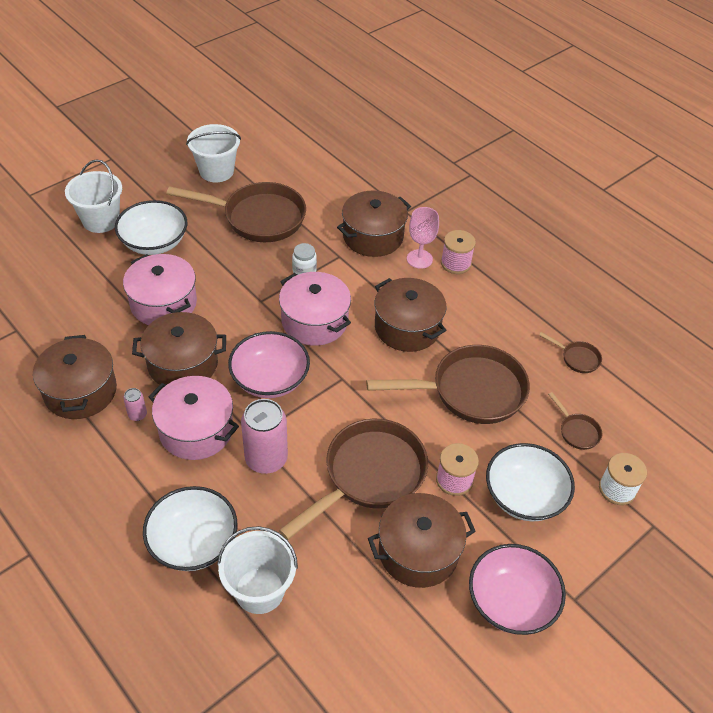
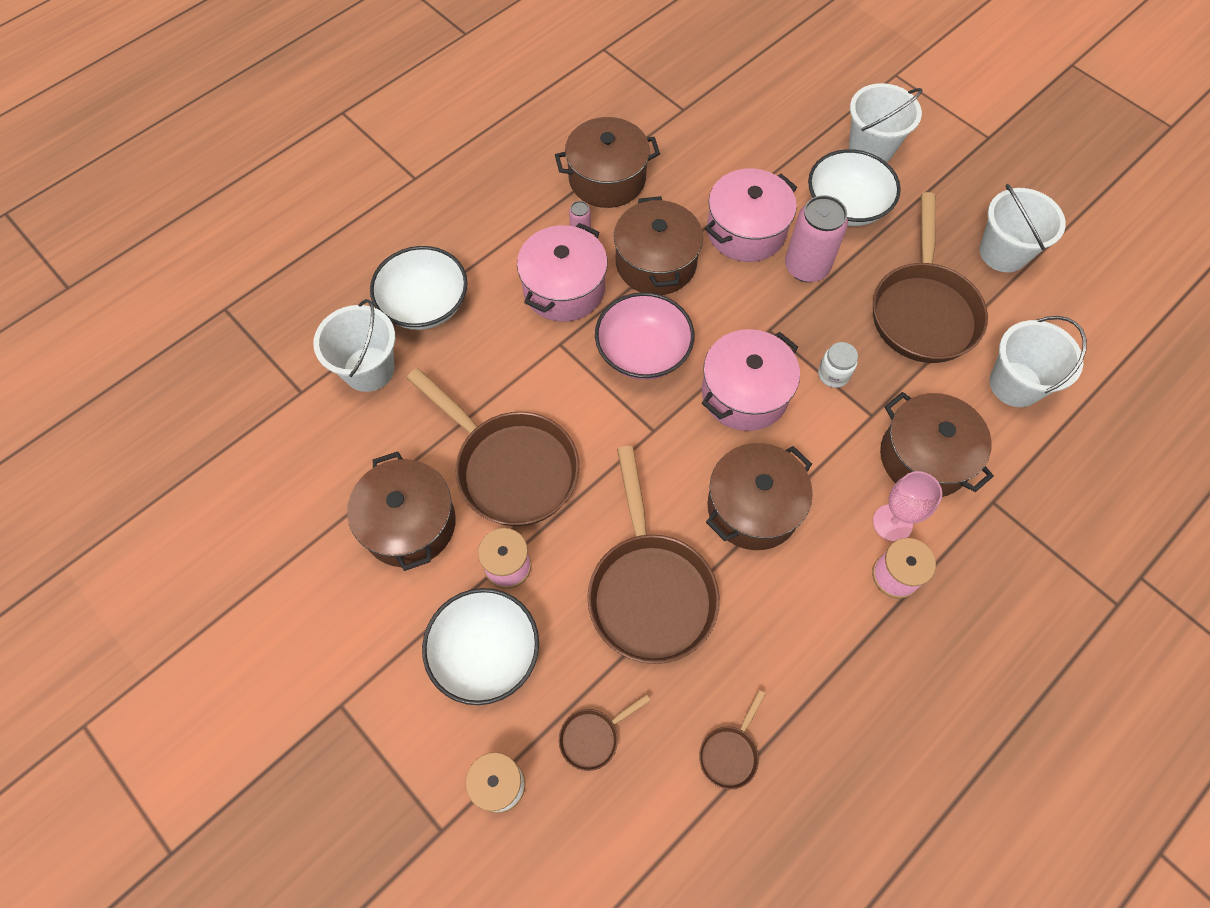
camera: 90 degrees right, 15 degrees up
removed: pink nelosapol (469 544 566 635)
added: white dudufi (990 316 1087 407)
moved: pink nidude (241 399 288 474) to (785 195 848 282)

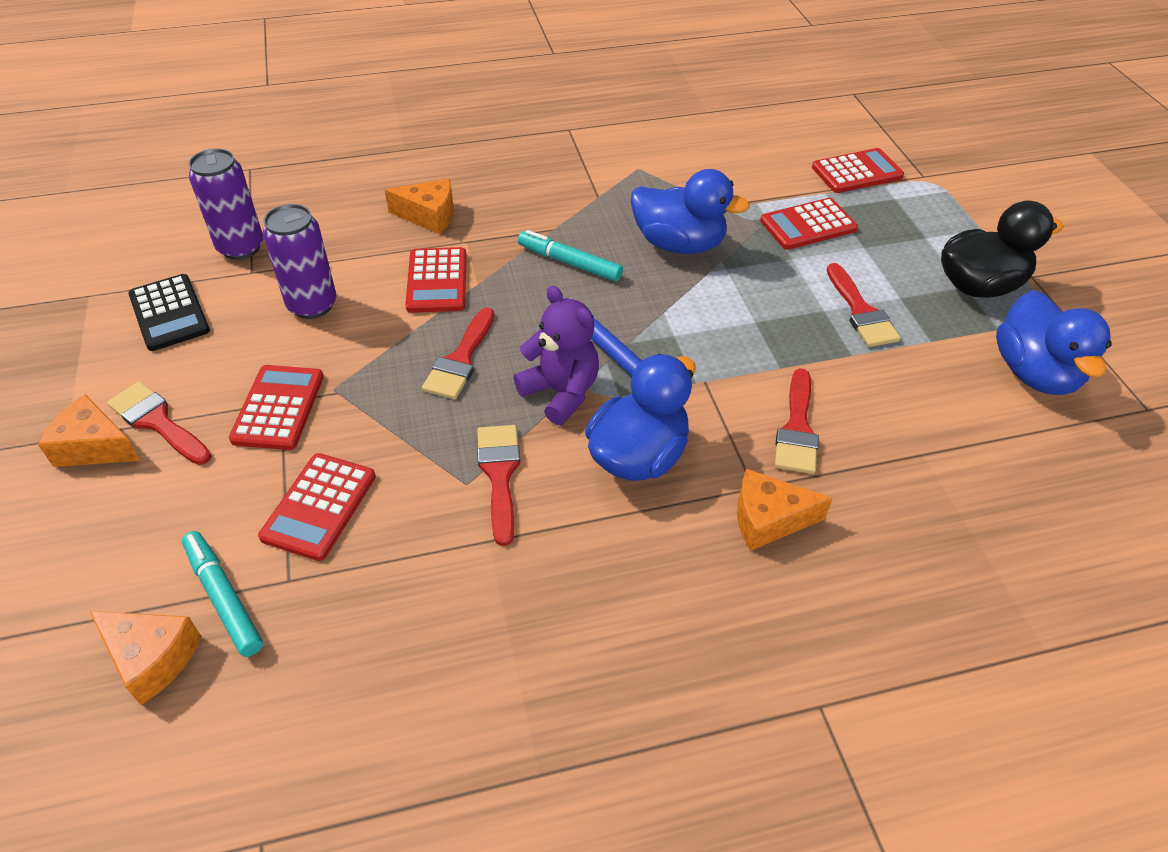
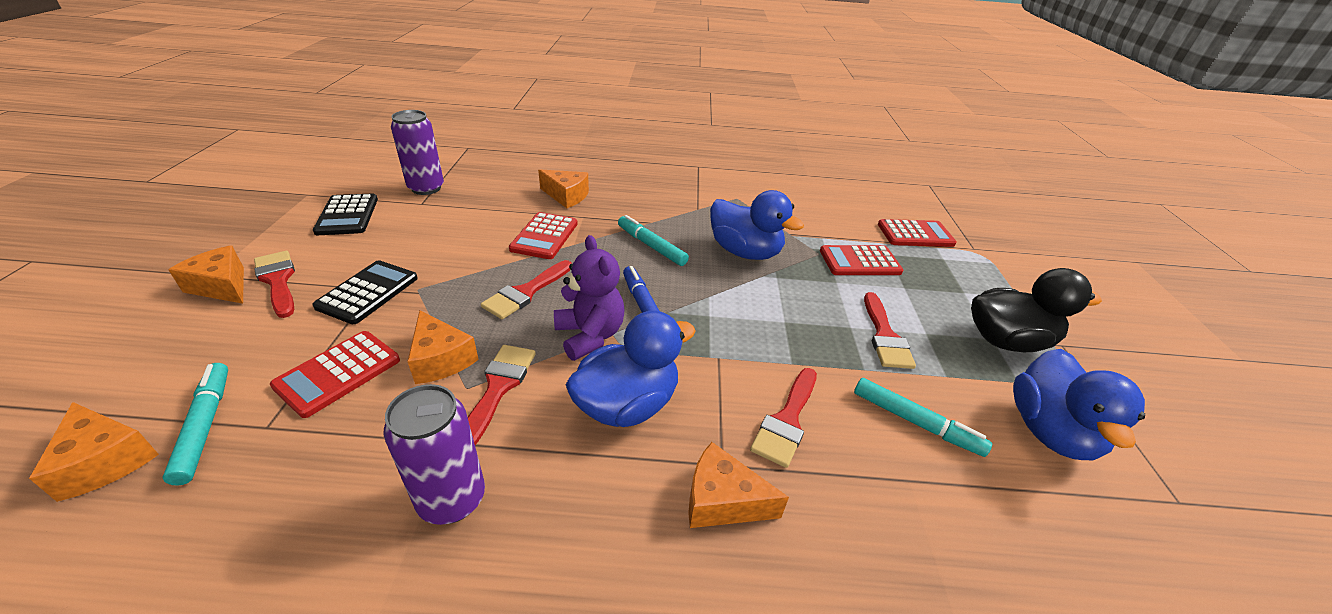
camera: 15 degrees right, 10 degrees down
added: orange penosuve (407 310 479 384); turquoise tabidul (854 378 992 457)
moved: purple nidude (263 204 336 319) to (384 384 485 525)
recoloured: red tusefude (229 365 324 450) to black tusefude (312 260 418 324)

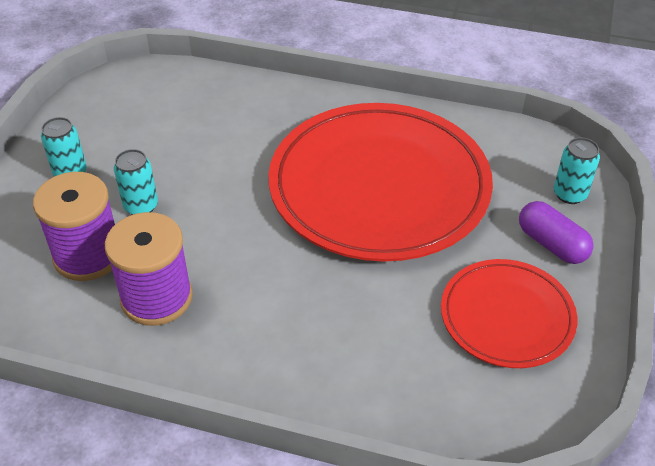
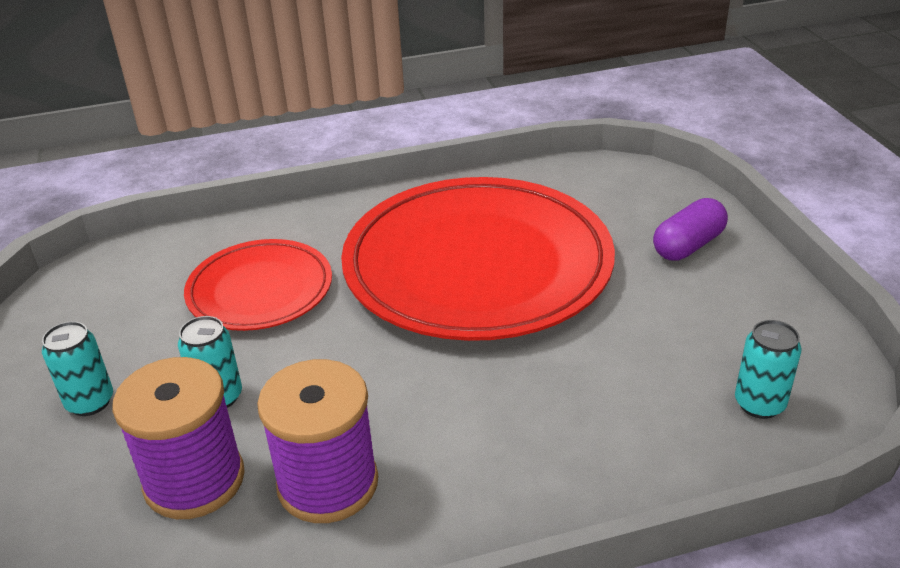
camera: 30 degrees left, 10 degrees down
moved: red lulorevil (441 259 577 368) to (184 239 332 331); turquoise nidude (554 137 600 204) to (735 320 801 419)
turned: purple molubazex (519 201 594 264) = (653 198 728 261) 60 degrees counterclockwise

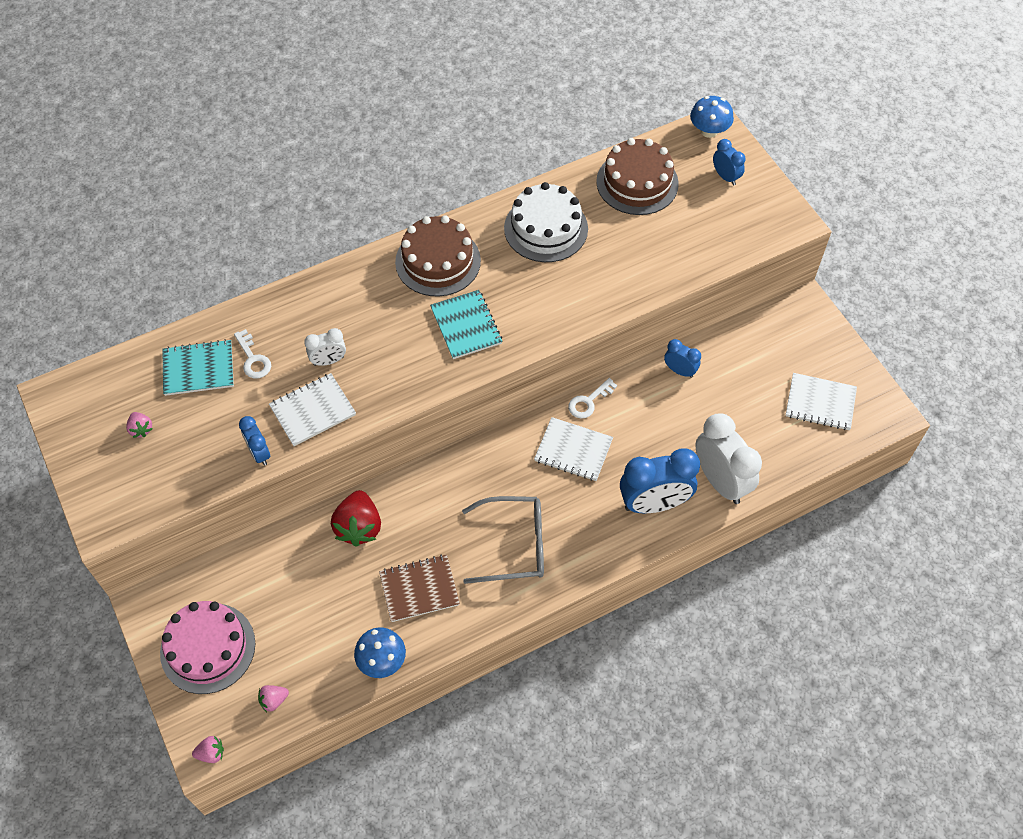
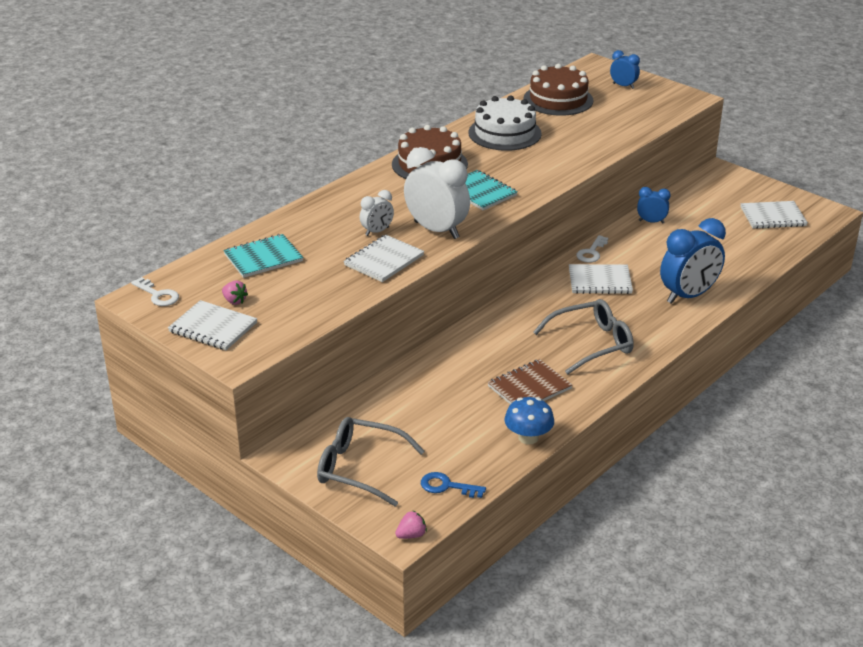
camera: 20 degrees left, 25 degrees down
removed: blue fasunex (239 416 270 466); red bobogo (331 490 381 547); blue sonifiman (690 96 734 138)
added: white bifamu (168 300 257 350)
moved: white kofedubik (234 329 271 379) to (131 277 179 306); white fasunex (696 413 762 504) to (404 147 470 239)
replaced: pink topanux (160 601 255 694) to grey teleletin (317 417 425 506); pink bobogo (258 685 289 712) to blue kofedubik (421 472 486 498)

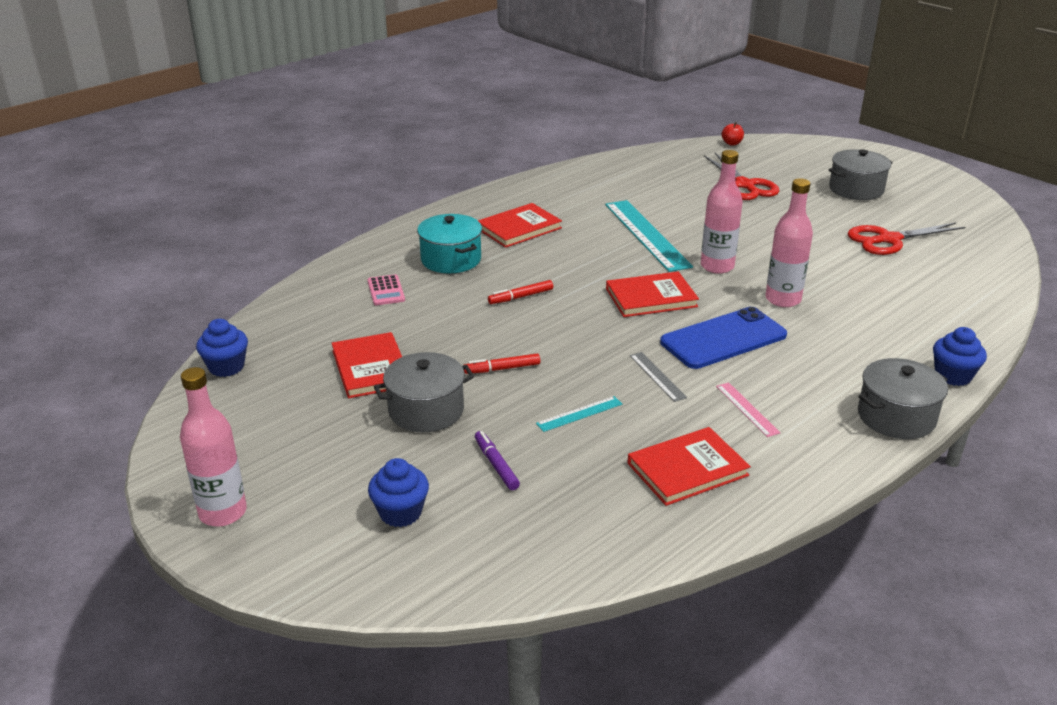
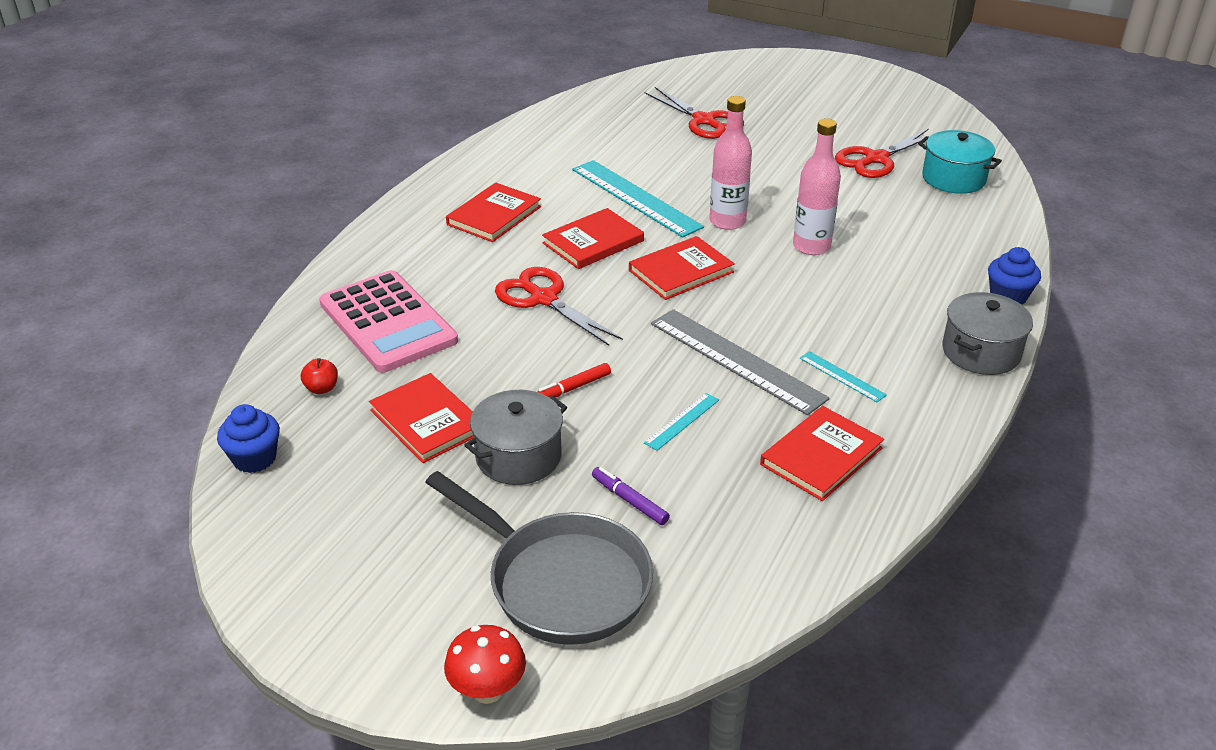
camera: 20 degrees left, 5 degrees up
removed: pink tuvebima (180 367 247 526); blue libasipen (660 307 787 369); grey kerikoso (828 149 893 200)
added: red sonifiman (444 625 526 704); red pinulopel (542 208 644 269)
moved: turquoise kerikoso (417 214 482 273) to (918 130 1002 194); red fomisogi (722 122 744 145) to (300 358 338 394)
replaced: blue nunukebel (368 458 429 527) to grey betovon (425 471 653 645); red tabidul (488 280 553 304) to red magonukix (495 267 623 346)
recoloured: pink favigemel (716 383 780 437) to turquoise favigemel (800 351 887 402)
resized: pink tusefude (367 274 405 305) = (319 270 458 373) x2.39; grey favigemel (630 352 687 402) = (651 309 830 415) x2.16

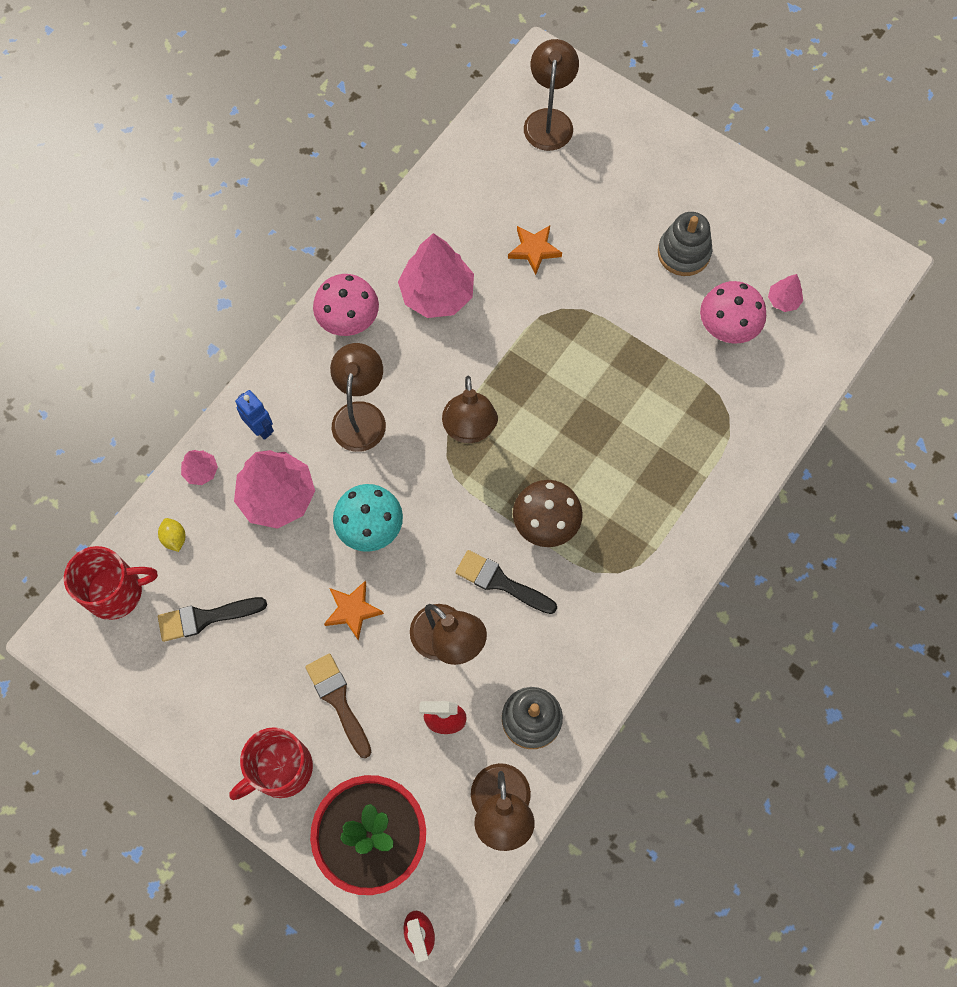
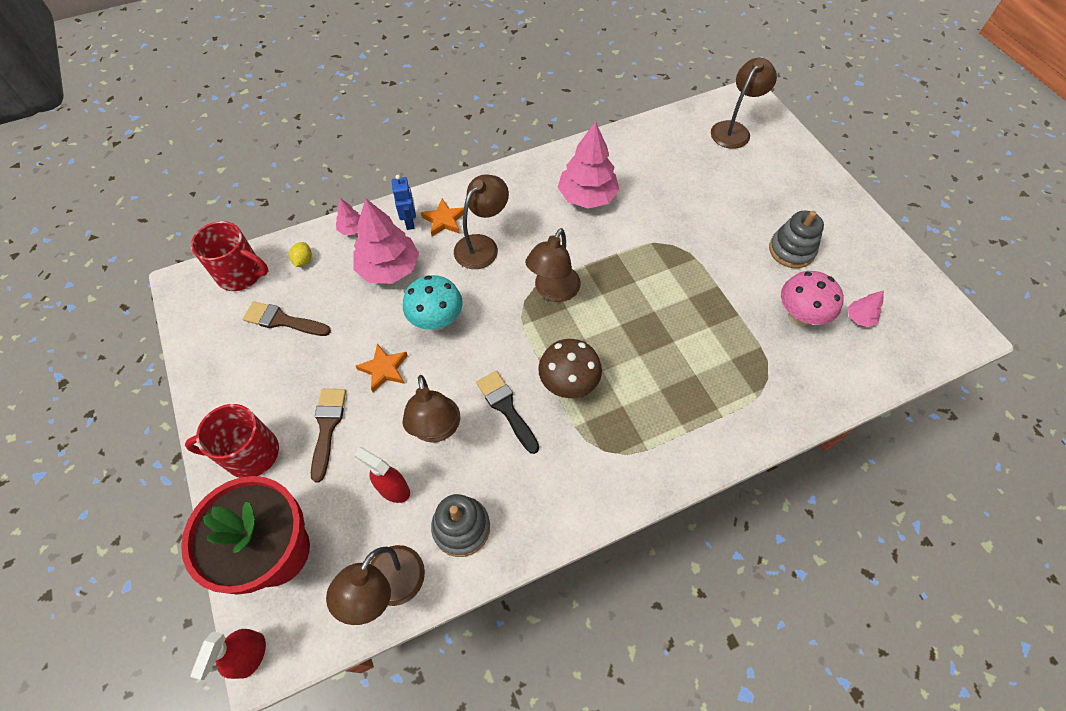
camera: 30 degrees right, 10 degrees down
removed: pink sonifiman (313 274 379 336)
moved: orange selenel (508 225 562 275) to (421 199 464 236)
recoloured: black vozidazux (158 597 267 642) to brown vozidazux (243 301 331 336)

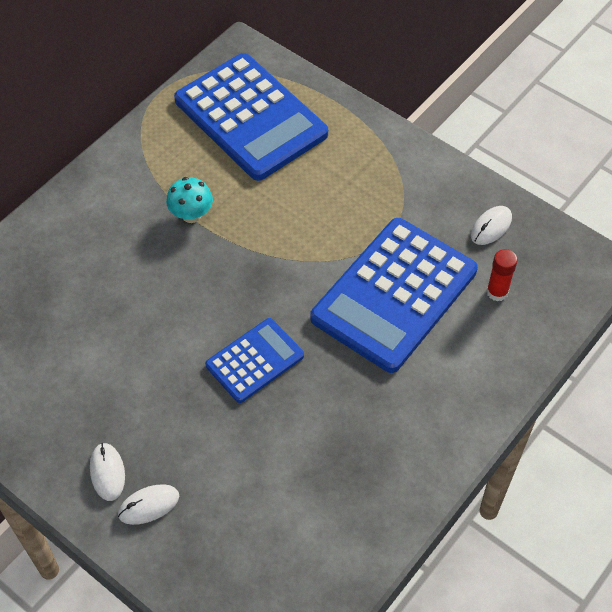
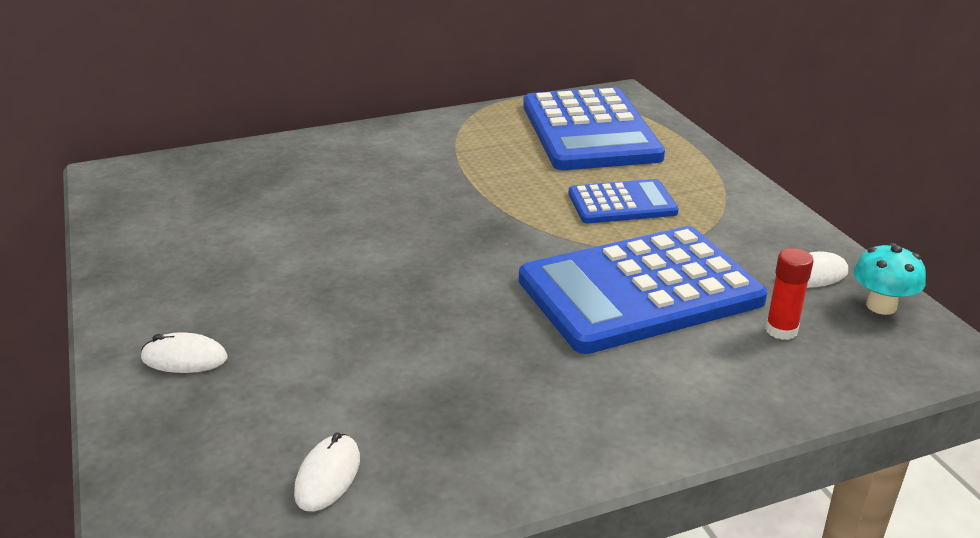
camera: 30 degrees right, 25 degrees down
moved: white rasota (90 443 125 501) to (294 432 360 511); turquoise sonifiman (166 177 213 223) to (853 243 926 315); blue tusefude (205 318 304 403) to (568 179 679 223)

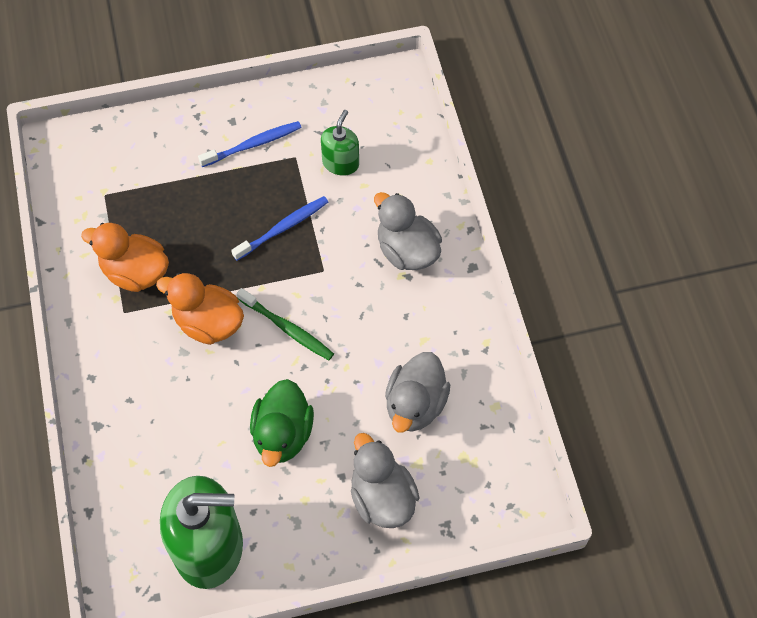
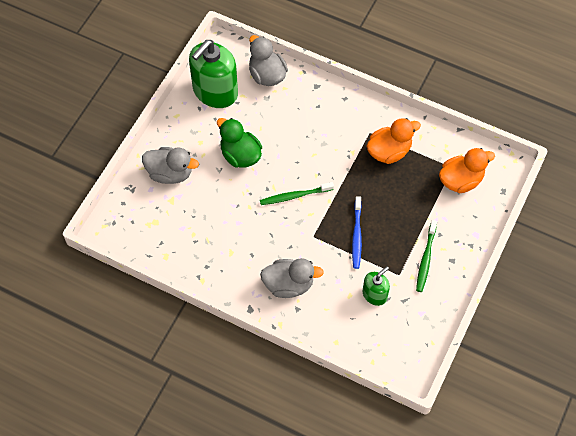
camera: 130 degrees right, 0 degrees up
moved: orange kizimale (156 273 244 345) to (439 148 495 193); grey kizimale (385 352 450 433) to (249 35 288 86)
recoloured: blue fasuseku (198 121 302 167) to green fasuseku (416 220 437 292)
turned: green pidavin (321 110 359 176) = (363 266 390 306) 105 degrees counterclockwise

